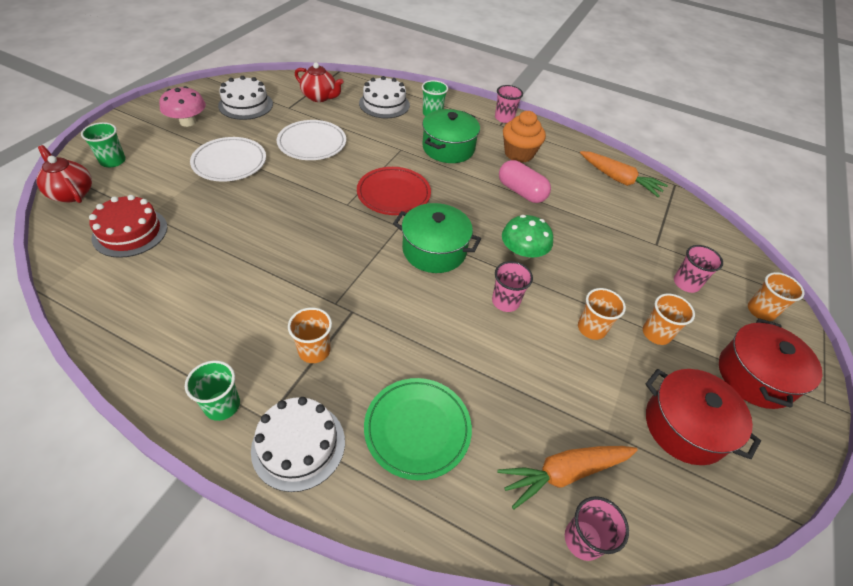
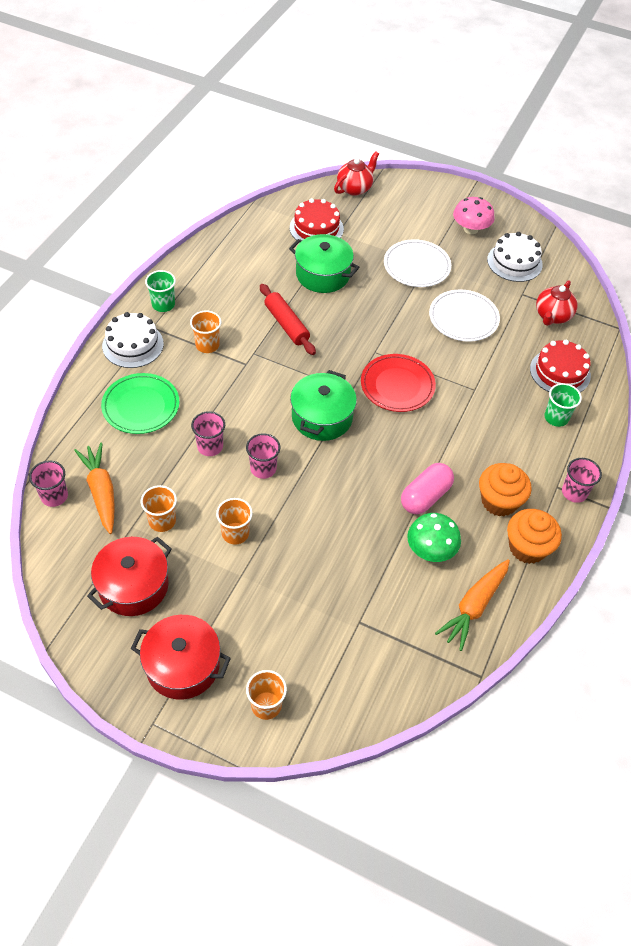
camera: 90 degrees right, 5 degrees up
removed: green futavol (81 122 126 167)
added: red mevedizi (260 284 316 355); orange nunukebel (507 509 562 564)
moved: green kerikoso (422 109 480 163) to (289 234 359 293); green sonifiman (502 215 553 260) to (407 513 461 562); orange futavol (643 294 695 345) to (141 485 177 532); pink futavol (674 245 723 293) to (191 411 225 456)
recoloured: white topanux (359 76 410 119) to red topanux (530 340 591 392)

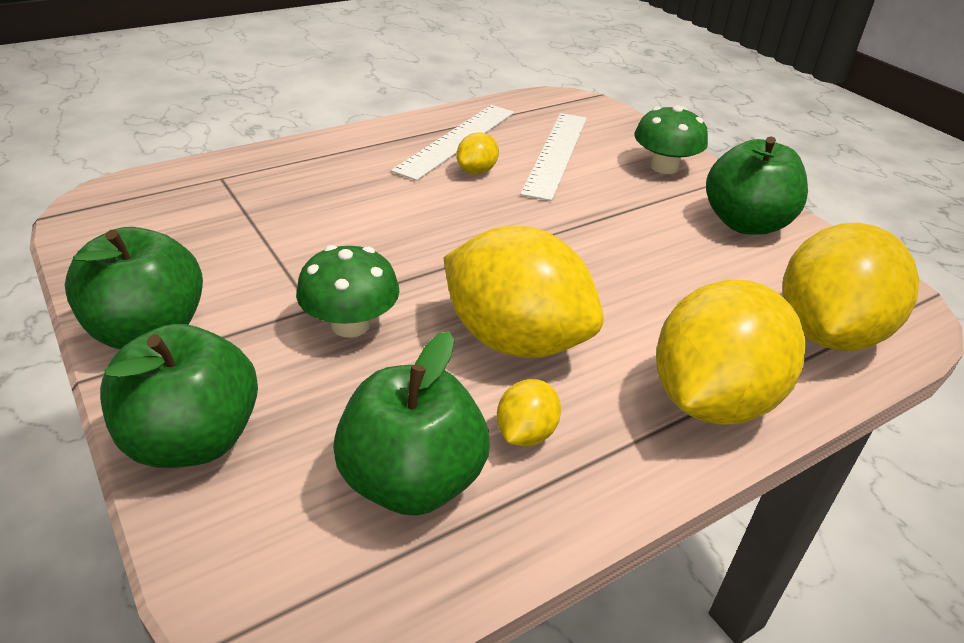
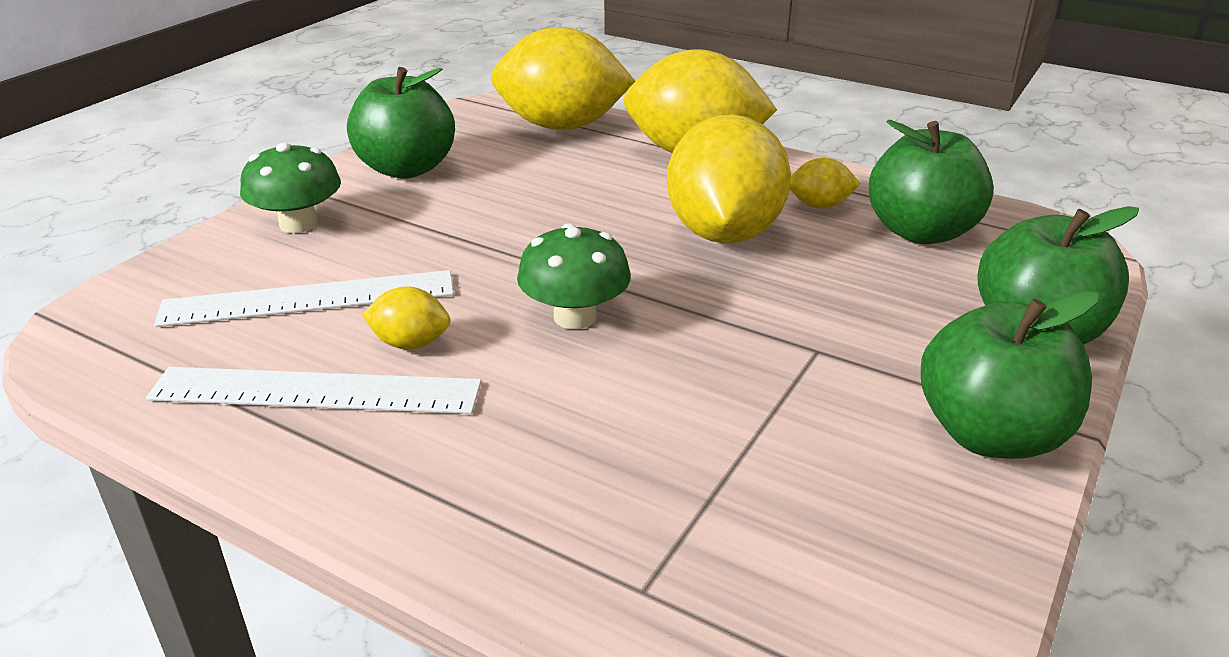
camera: 115 degrees left, 5 degrees down
moved: green sonifiman (296 245 400 338) to (517 223 631 329)

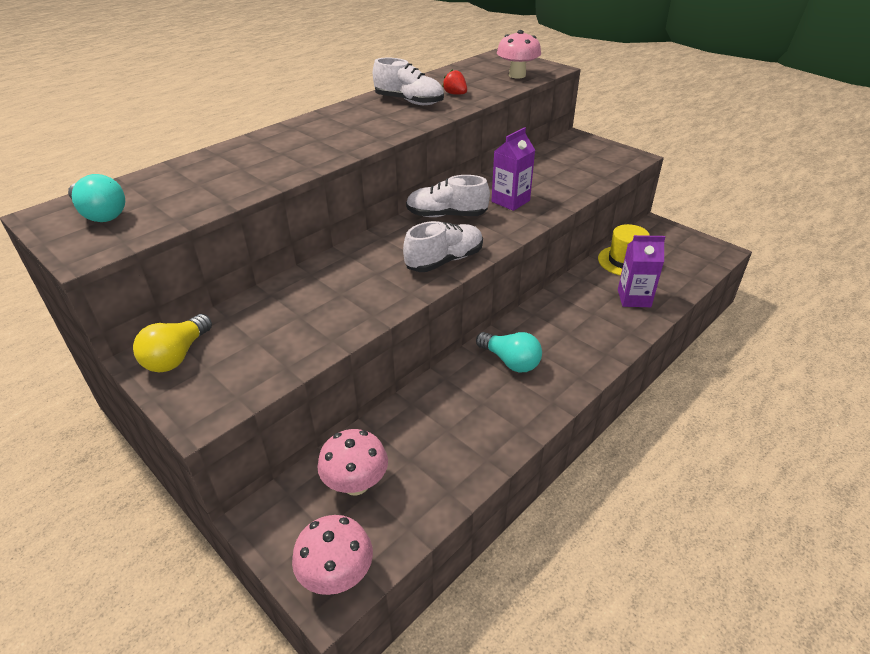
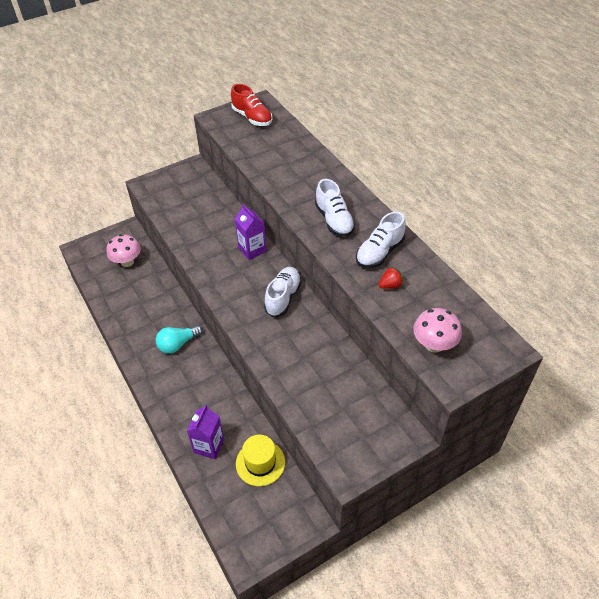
camera: 105 degrees right, 10 degrees up
removed: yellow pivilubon (133 314 212 372); pink sonifiman (292 515 373 595)
moved: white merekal (403 221 483 272) to (315 179 355 237); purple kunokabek (492 127 535 211) to (235 204 267 260)
replaced: turquoise pivilubon (68 174 125 222) to red merekal (231 84 272 126)

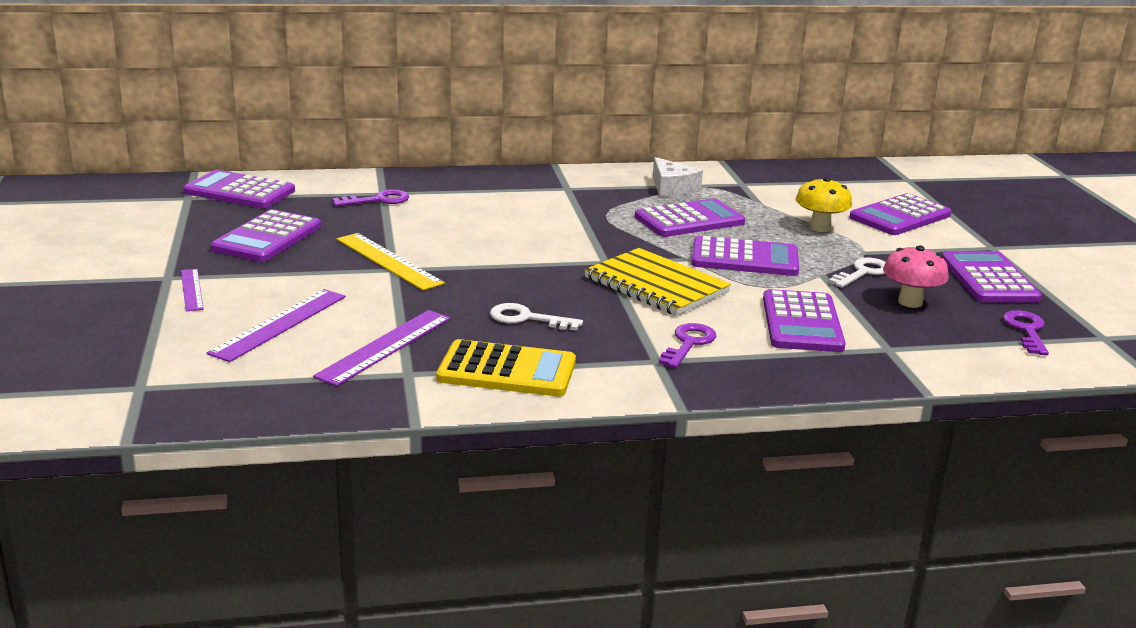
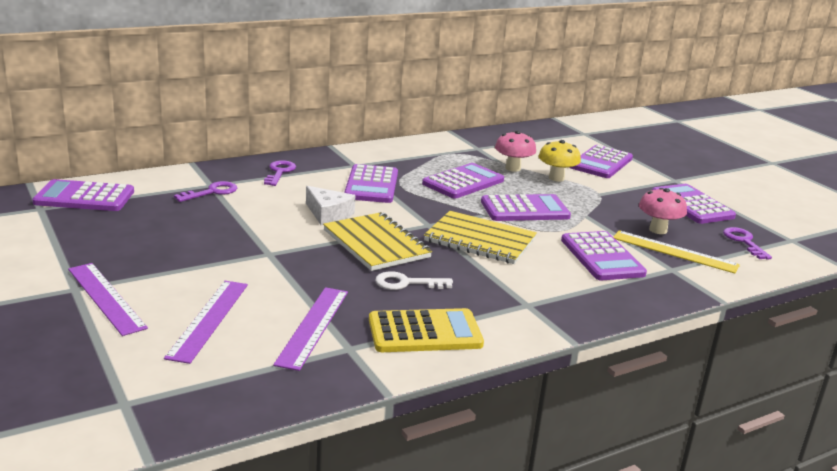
camera: 20 degrees left, 0 degrees up
removed: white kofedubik (829 258 886 288)
added: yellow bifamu (323 212 432 271); pink sonifiman (495 131 536 172)
moved: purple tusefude (211 209 321 262) to (344 164 398 203); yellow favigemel (337 233 445 291) to (613 230 740 274); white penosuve (653 157 703 197) to (306 186 355 225); purple kofedubik (659 323 716 368) to (264 160 296 186)
resized: purple favigemel (181 269 204 311) = (68 263 148 336) x1.68

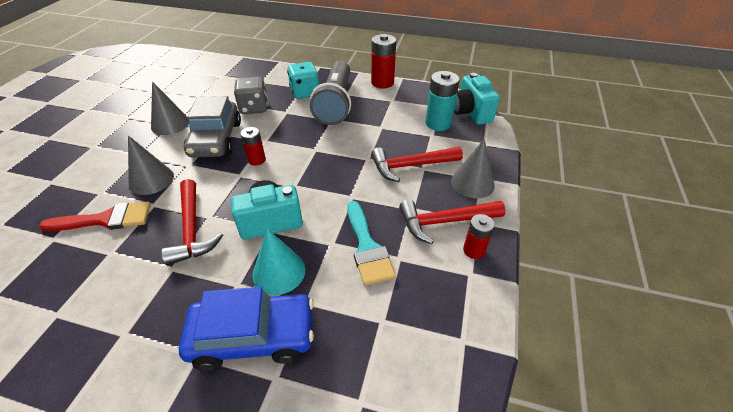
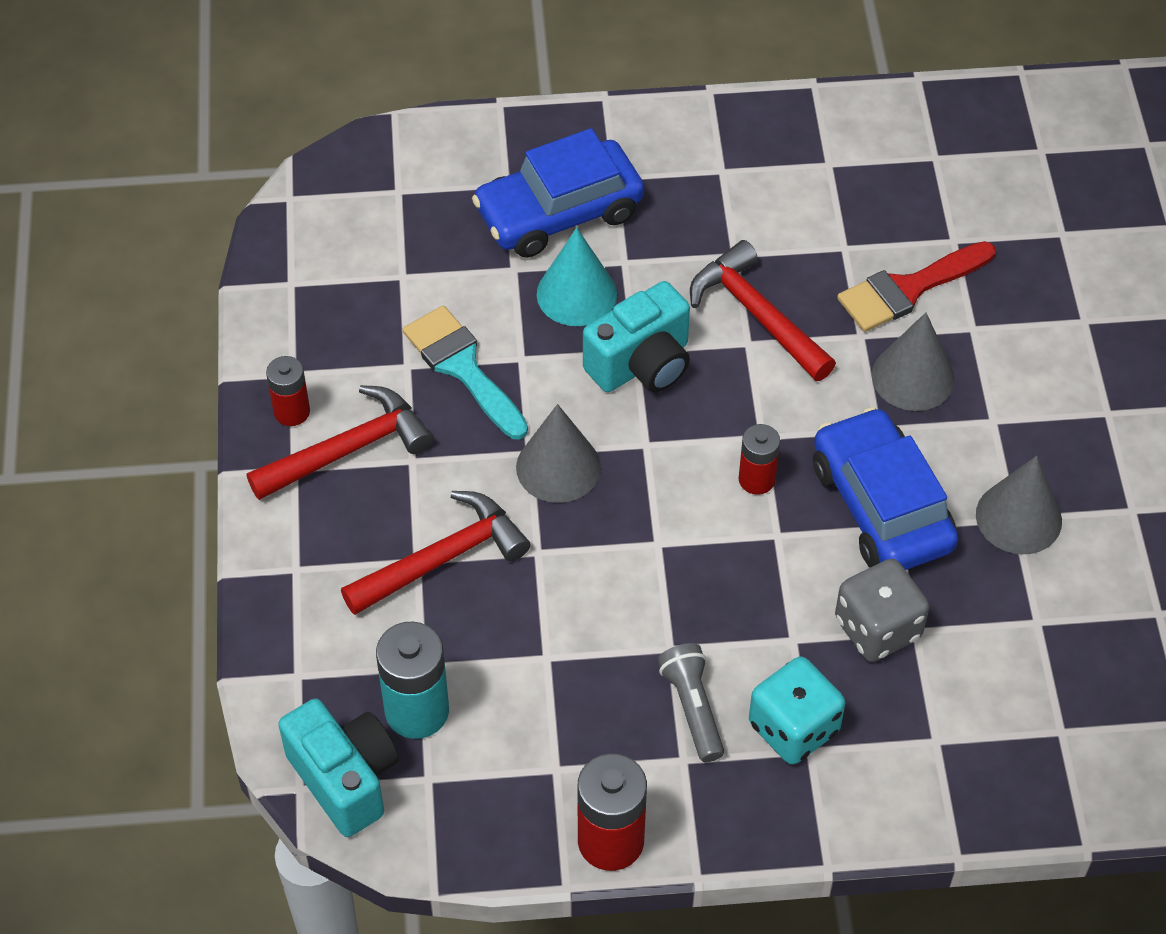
camera: 160 degrees right, 10 degrees up
moved: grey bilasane (451 139 495 198) to (516 404 601 503)
recoloured: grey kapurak (184 96 241 157) to blue kapurak (813 407 958 570)
resized: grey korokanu (310 61 351 125) = (658 643 724 762) x0.49

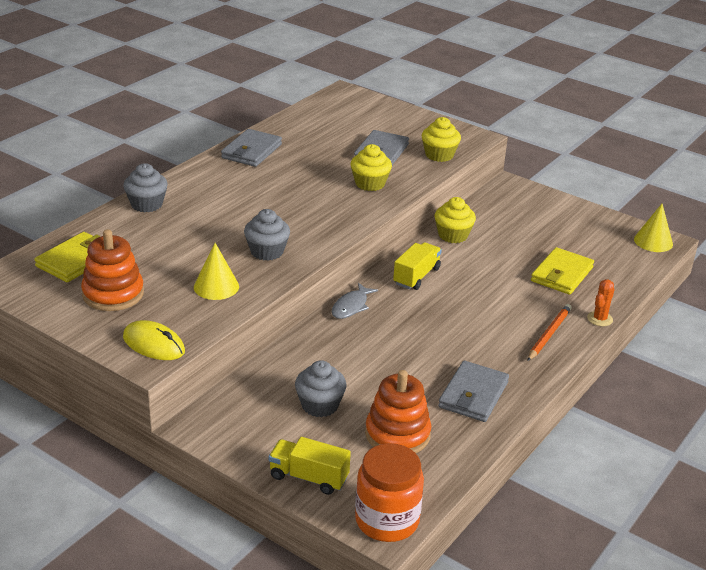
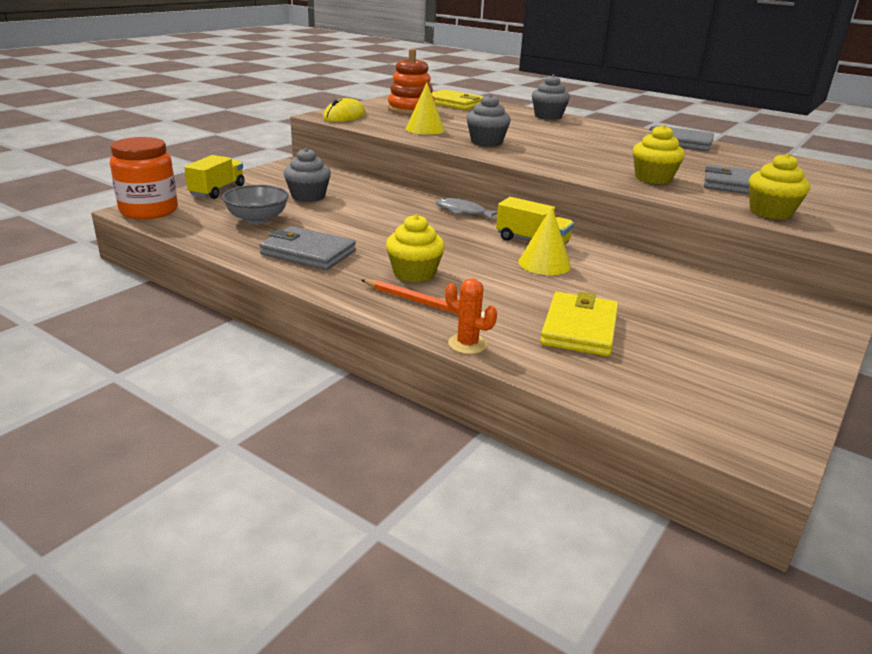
camera: 90 degrees right, 5 degrees down
moved: yellow nunukebel (435 197 476 243) to (386 214 445 283); yellow bilasane (634 204 673 252) to (518 207 571 275)
replaced: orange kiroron (365 370 431 453) to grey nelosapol (222 185 289 224)
turned: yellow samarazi (531 247 594 295) = (540 292 619 356) 75 degrees clockwise

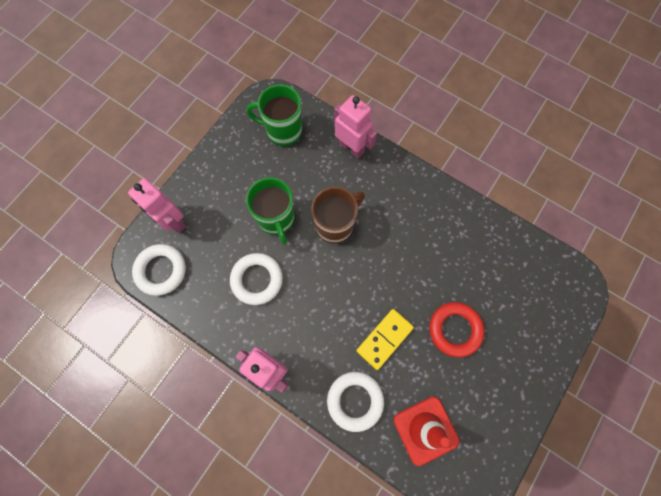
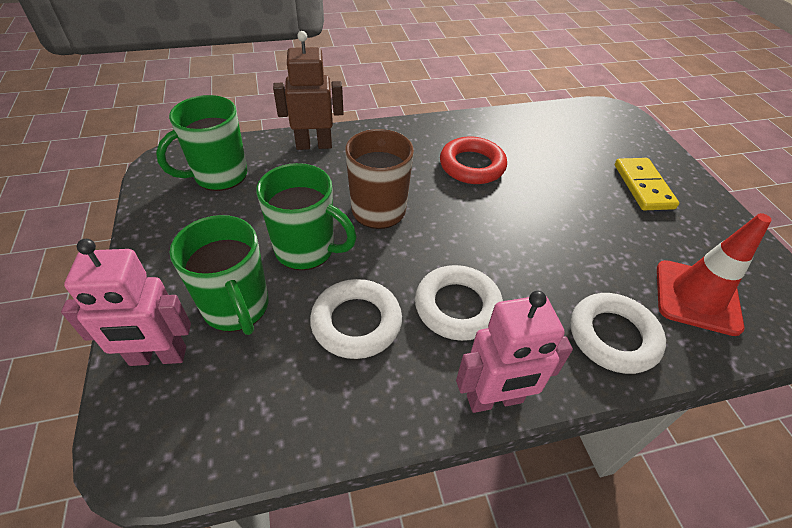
camera: 50 degrees left, 25 degrees down
added: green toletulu (169 215 269 335)
moved: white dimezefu (132 244 186 296) to (415 265 503 341); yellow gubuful (356 309 414 370) to (615 158 679 210); red dimezefu (429 302 485 358) to (440 136 507 184)
recoloured: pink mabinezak (334 95 377 159) to brown mabinezak (273 31 344 150)

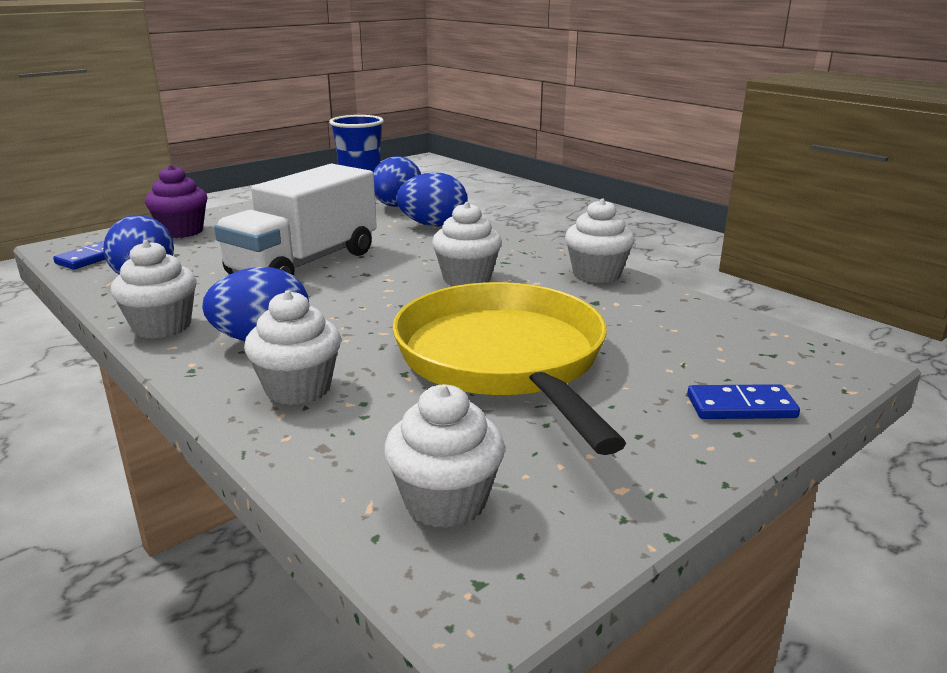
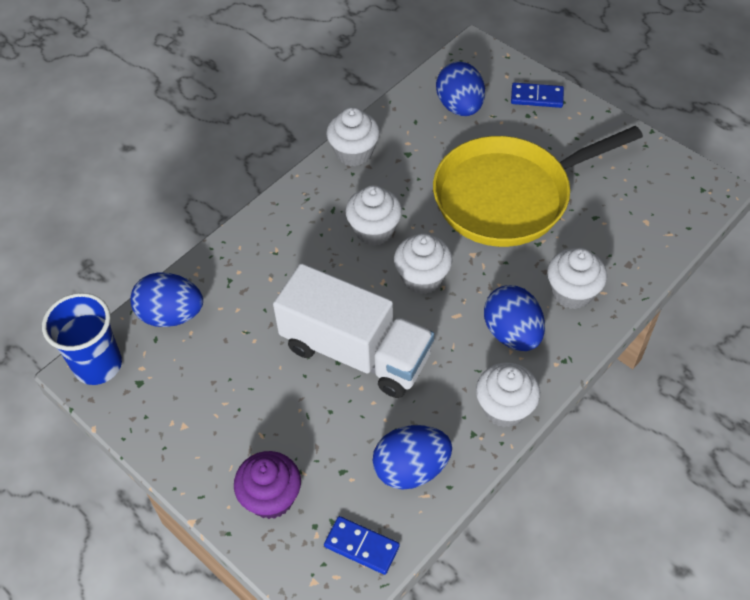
camera: 95 degrees left, 30 degrees up
moved: white nunukebel (384 384 505 528) to (394 233 453 294); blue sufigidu (396 172 467 227) to (436 61 485 116)
turned: blue gubuful (687 384 800 419) = (511 83 564 108) 75 degrees counterclockwise

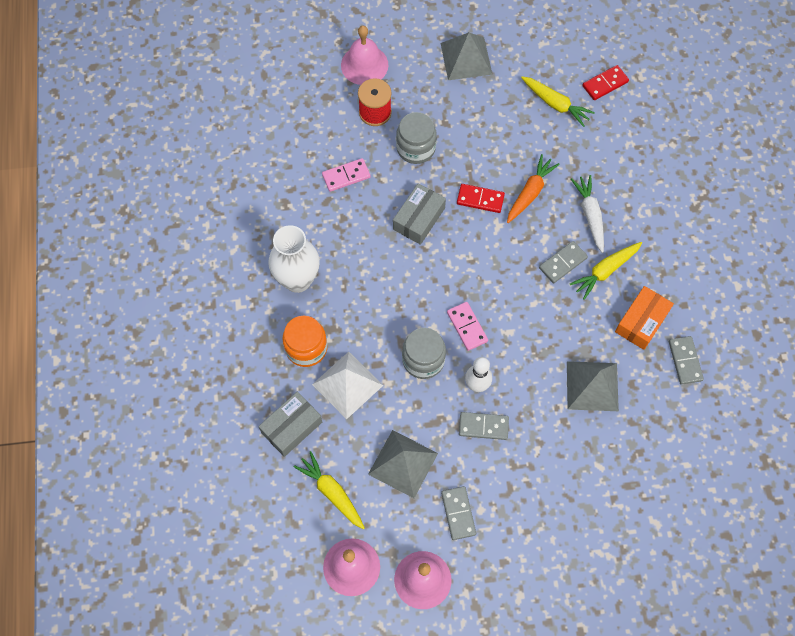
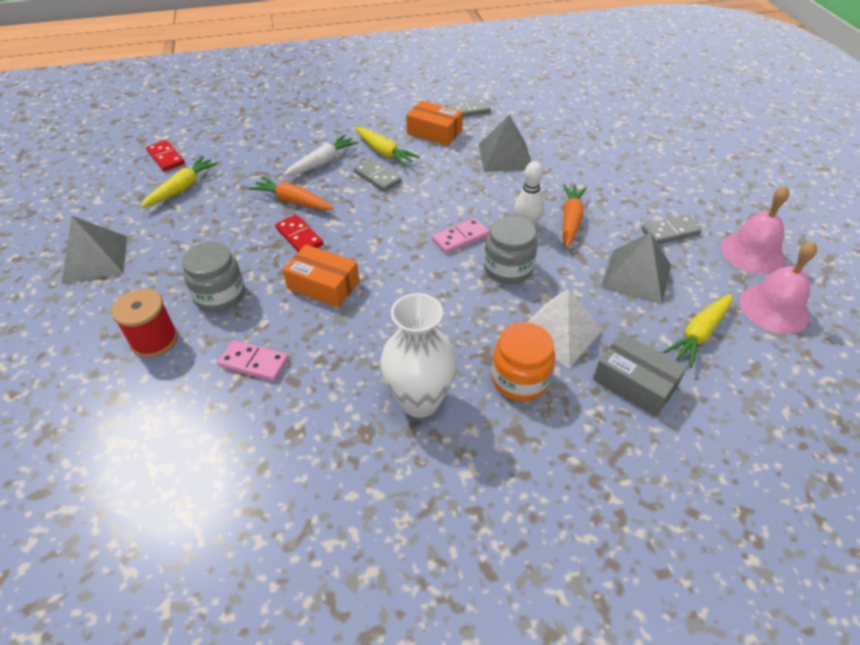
camera: 95 degrees left, 20 degrees down
removed: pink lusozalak (341 26 388 85)
replaced: grey gubuful (459 412 509 440) to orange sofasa (563 184 587 248)
recoloured: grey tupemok (393 183 446 245) to orange tupemok (283 244 360 308)
turned: pink gubuful (322 158 371 192) = (218 340 289 381) 45 degrees counterclockwise; red gubuful (457 184 505 213) = (275 215 323 252) 45 degrees counterclockwise; white sofasa (571 175 604 253) = (283 134 359 176) 150 degrees clockwise

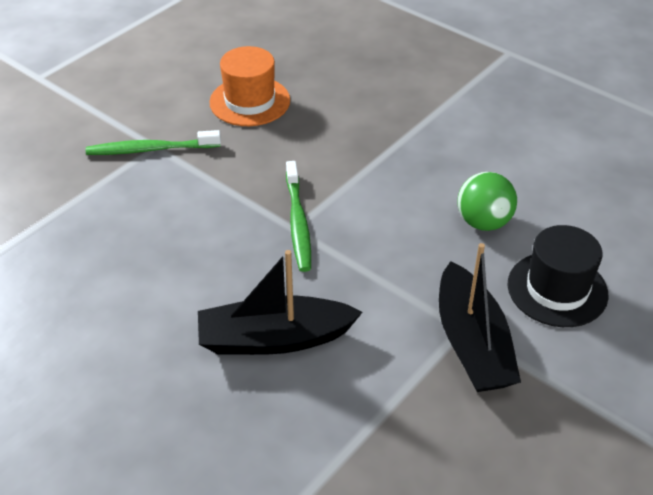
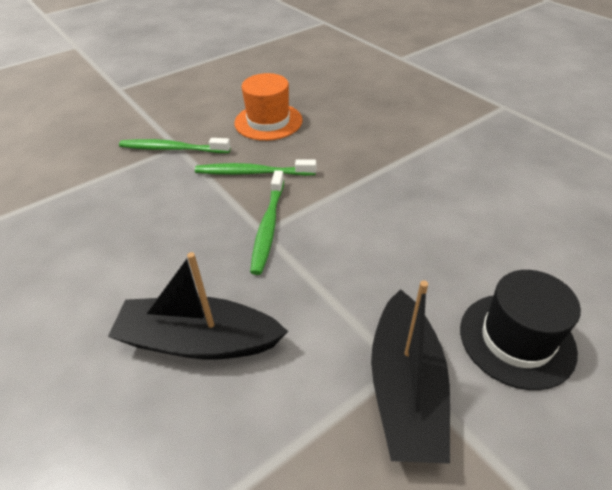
camera: 15 degrees right, 0 degrees up
removed: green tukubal (457 172 517 231)
added: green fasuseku (195 159 316 176)

